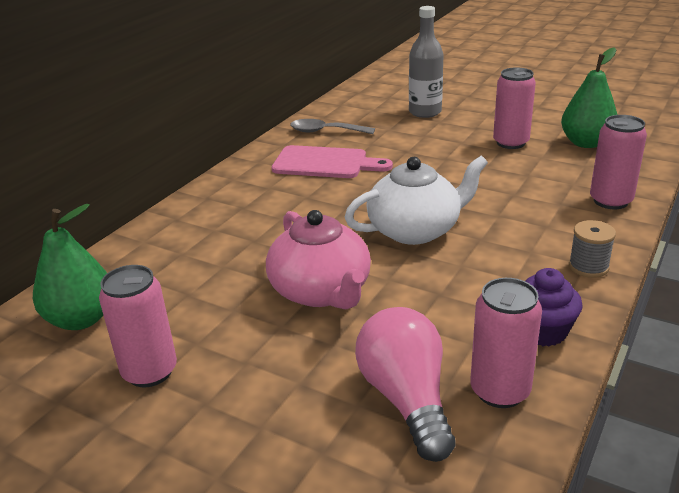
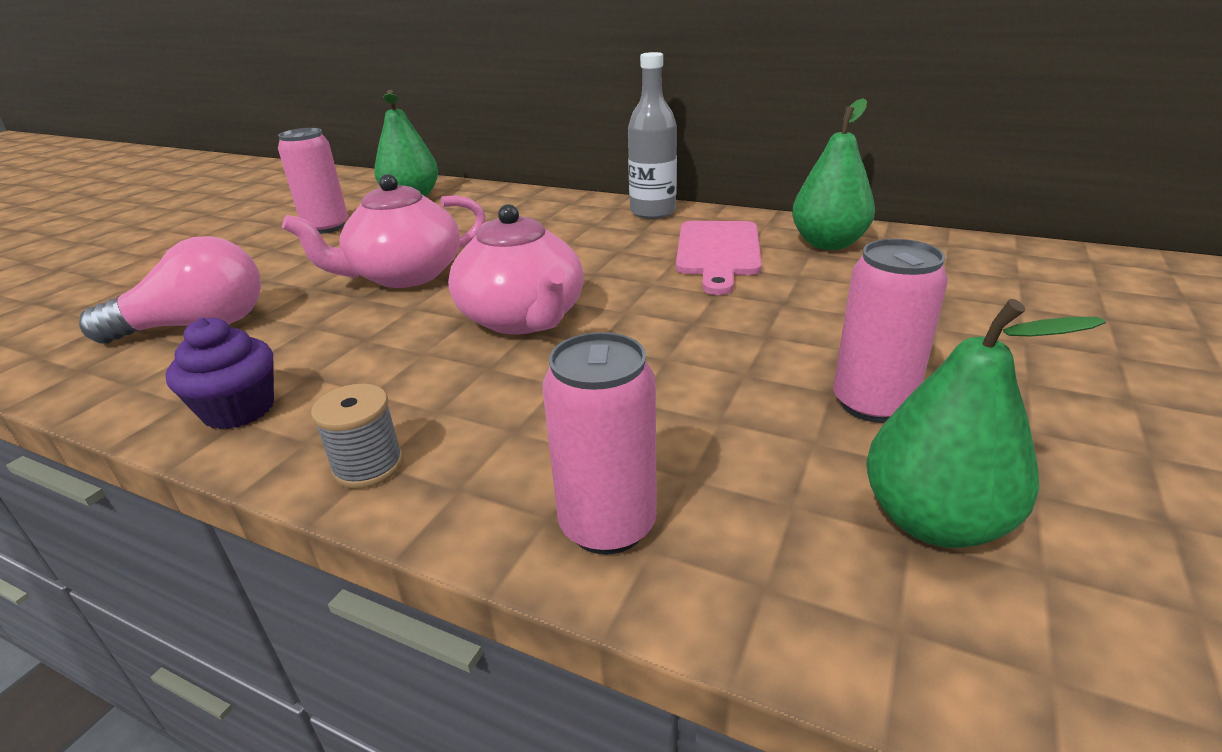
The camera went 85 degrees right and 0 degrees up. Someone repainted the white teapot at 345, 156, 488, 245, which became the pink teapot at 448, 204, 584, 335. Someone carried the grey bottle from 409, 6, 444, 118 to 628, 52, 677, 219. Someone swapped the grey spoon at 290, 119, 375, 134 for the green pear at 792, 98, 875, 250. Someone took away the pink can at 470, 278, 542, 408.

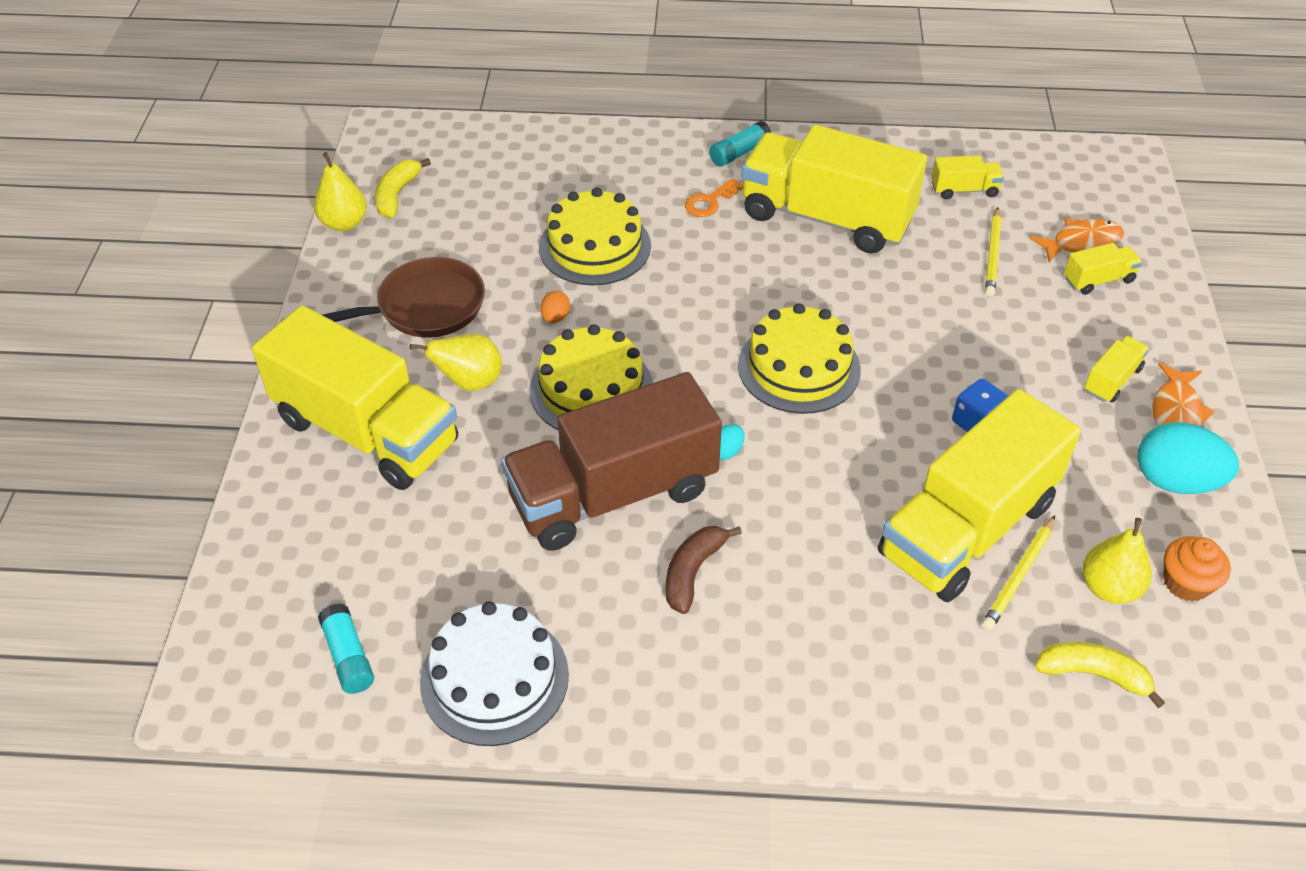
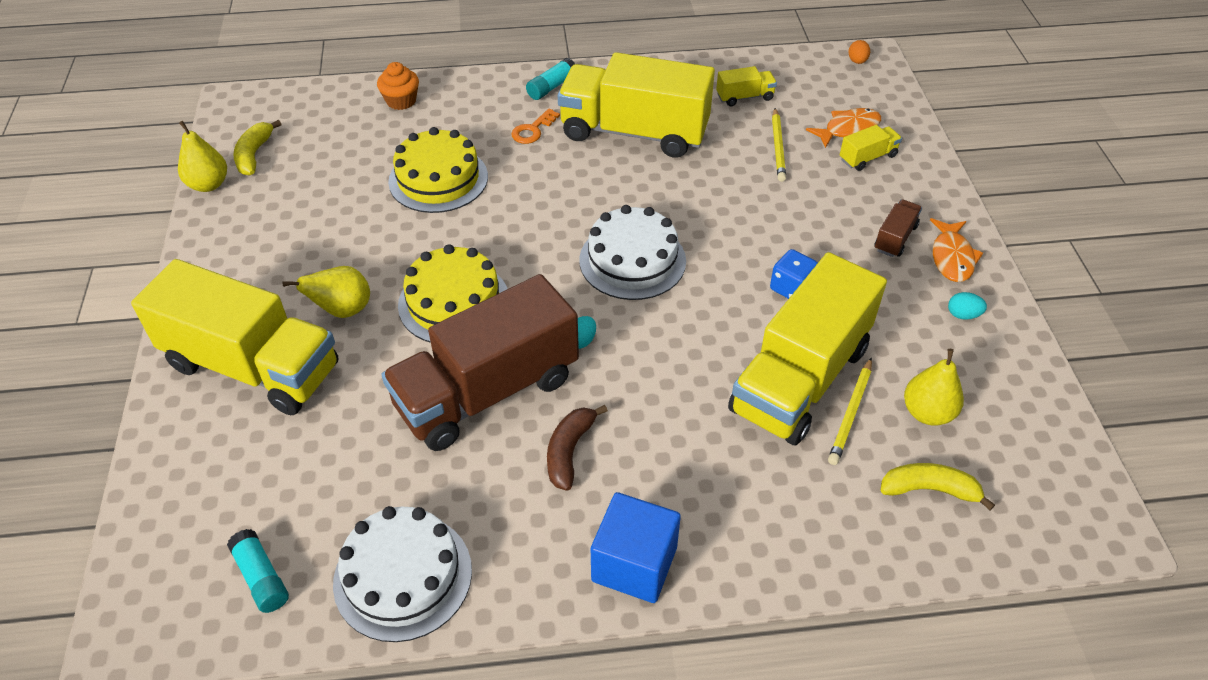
The camera went 10 degrees left and 0 degrees up. Someone carried the orange cupcake from 1164, 536, 1231, 602 to 377, 62, 419, 110. Someone repainted the yellow cake at 738, 303, 861, 414, which became the white cake at 579, 205, 686, 300. Someone put down the blue cube at 591, 492, 681, 603. Someone carried the orange egg from 540, 291, 570, 323 to 848, 40, 870, 64. Someone repainted the yellow truck at 1084, 336, 1149, 403, which became the brown truck at 874, 199, 922, 257. Someone scaled the turquoise egg at 1138, 422, 1239, 494 by 0.46. Someone took away the brown pan at 323, 257, 485, 338.

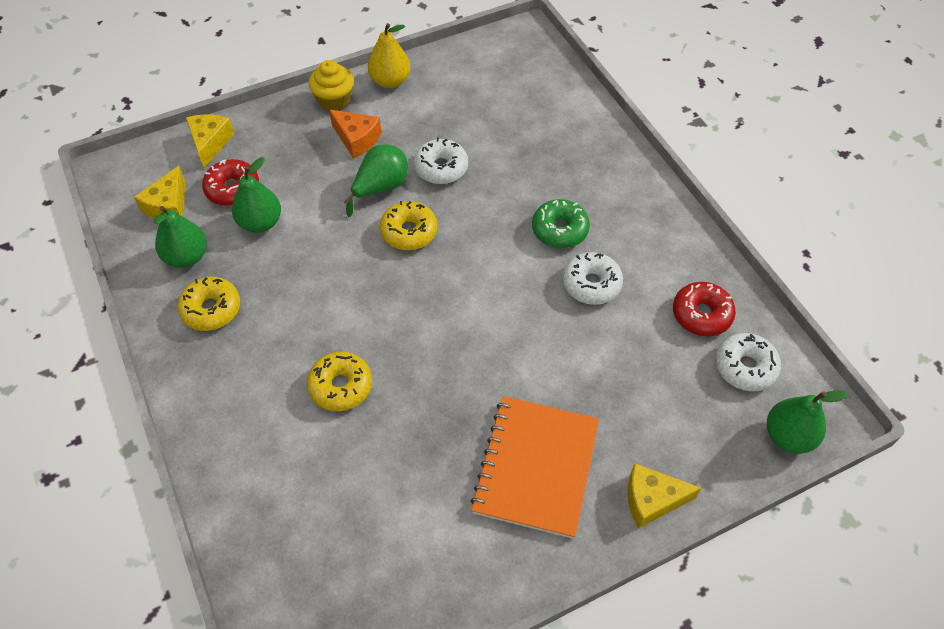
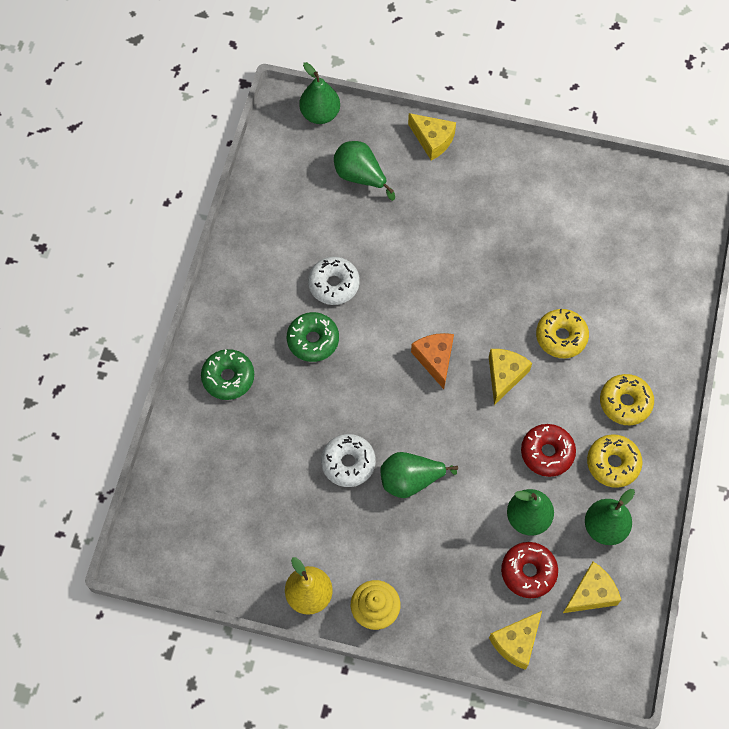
The camera went 140 degrees left and 10 degrees up. Someone put down the green donut at 201, 349, 254, 400. Someone put down the green pear at 334, 141, 395, 201. Someone carried the orange cheese from 329, 110, 382, 159 to 411, 333, 454, 389. Someone put down the yellow cheese at 489, 349, 532, 405. Someone carried the red donut from 673, 282, 736, 336 to 521, 424, 576, 477. Someone carried the yellow donut from 380, 201, 437, 250 to 600, 374, 654, 425. Someone took away the orange notebook at 470, 396, 599, 539. Someone took away the white donut at 715, 333, 781, 391.

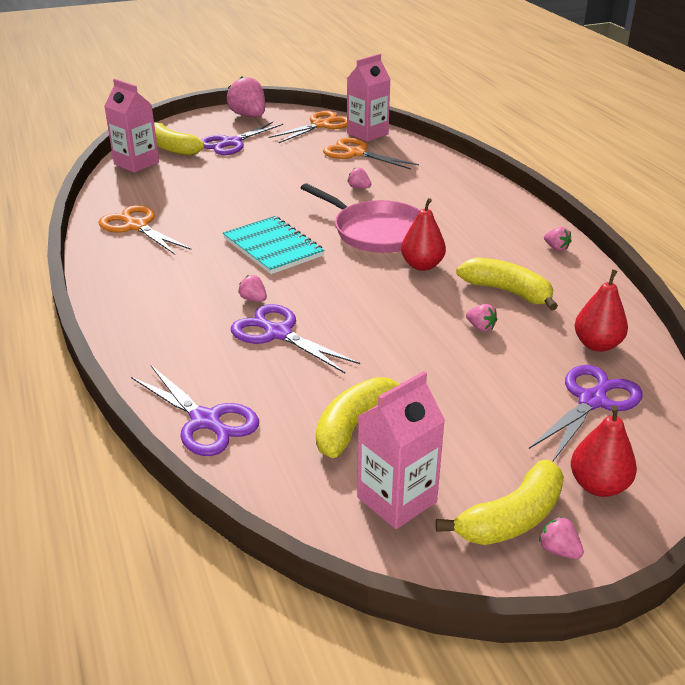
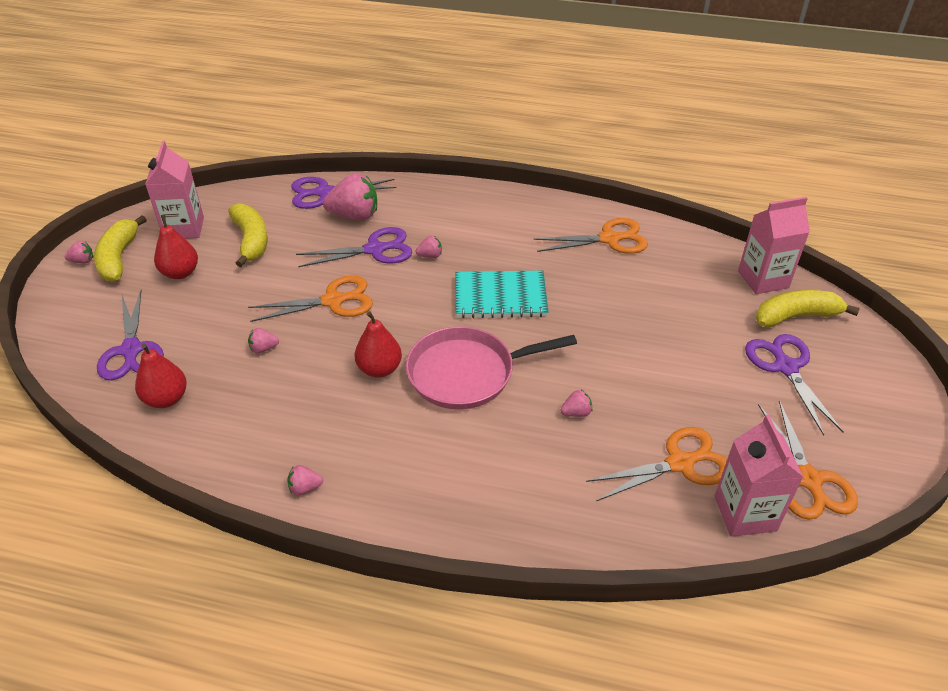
The camera went 125 degrees right and 10 degrees up. Someone carried the red pear from 571, 405, 637, 497 to 154, 215, 198, 279. Someone put down the orange scissors at 248, 275, 373, 322. Someone carried the pink strawberry from 227, 76, 265, 117 to 323, 173, 377, 221. Someone took away the yellow banana at 456, 258, 558, 310.

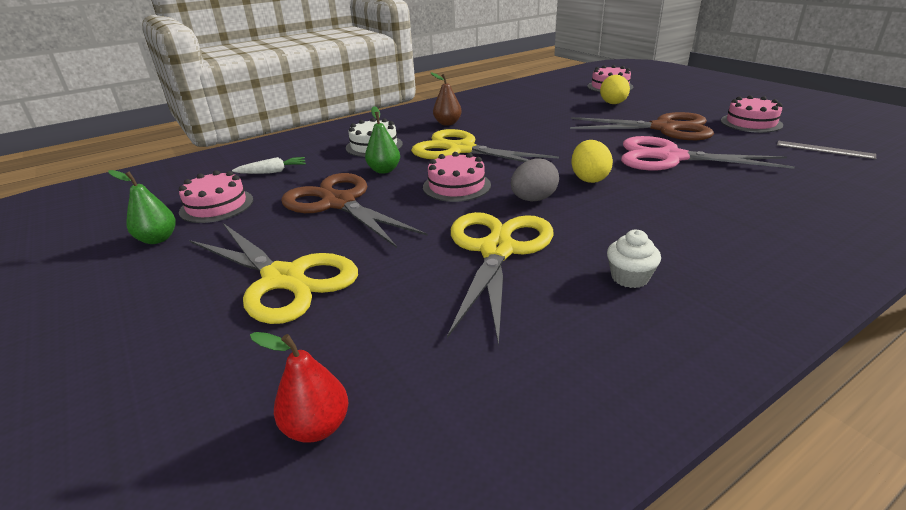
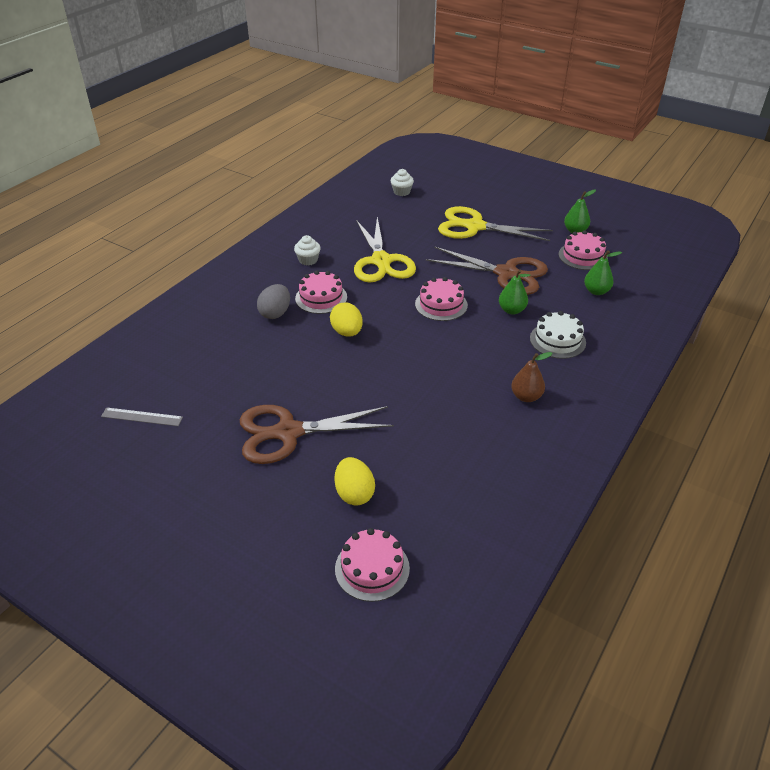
The camera went 155 degrees right and 10 degrees up. Someone carried the grey egg from 511, 158, 559, 202 to 257, 284, 290, 319. Someone carried the pink cake from 721, 95, 783, 133 to 295, 270, 347, 314. Someone swapped the red pear at 250, 332, 348, 443 for the white cupcake at 391, 169, 414, 196. Someone swapped the white carrot at 232, 157, 306, 174 for the green pear at 584, 250, 622, 295. Someone took away the yellow scissors at 411, 129, 559, 162. Someone took away the pink scissors at 621, 136, 795, 170.

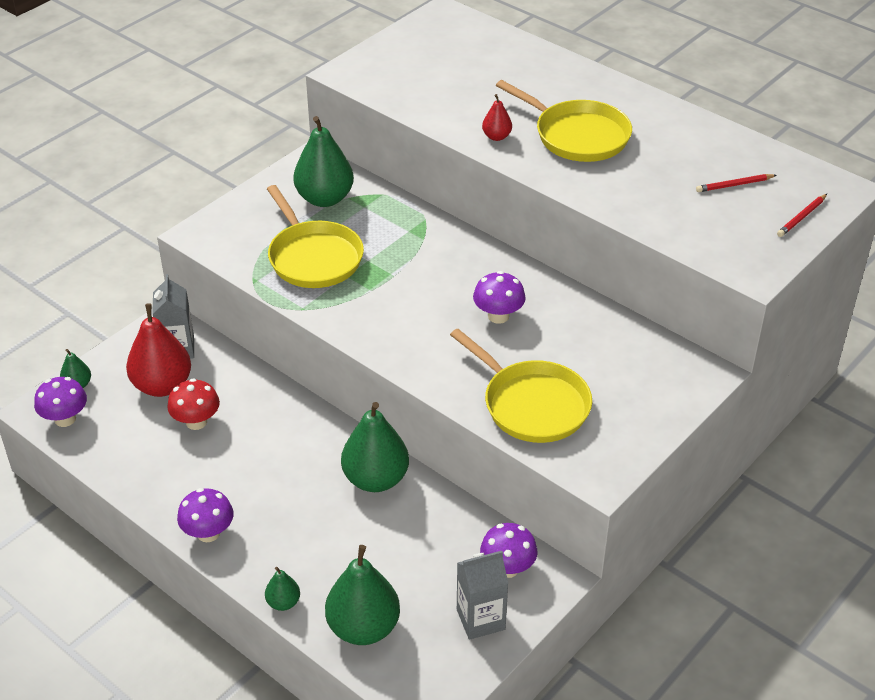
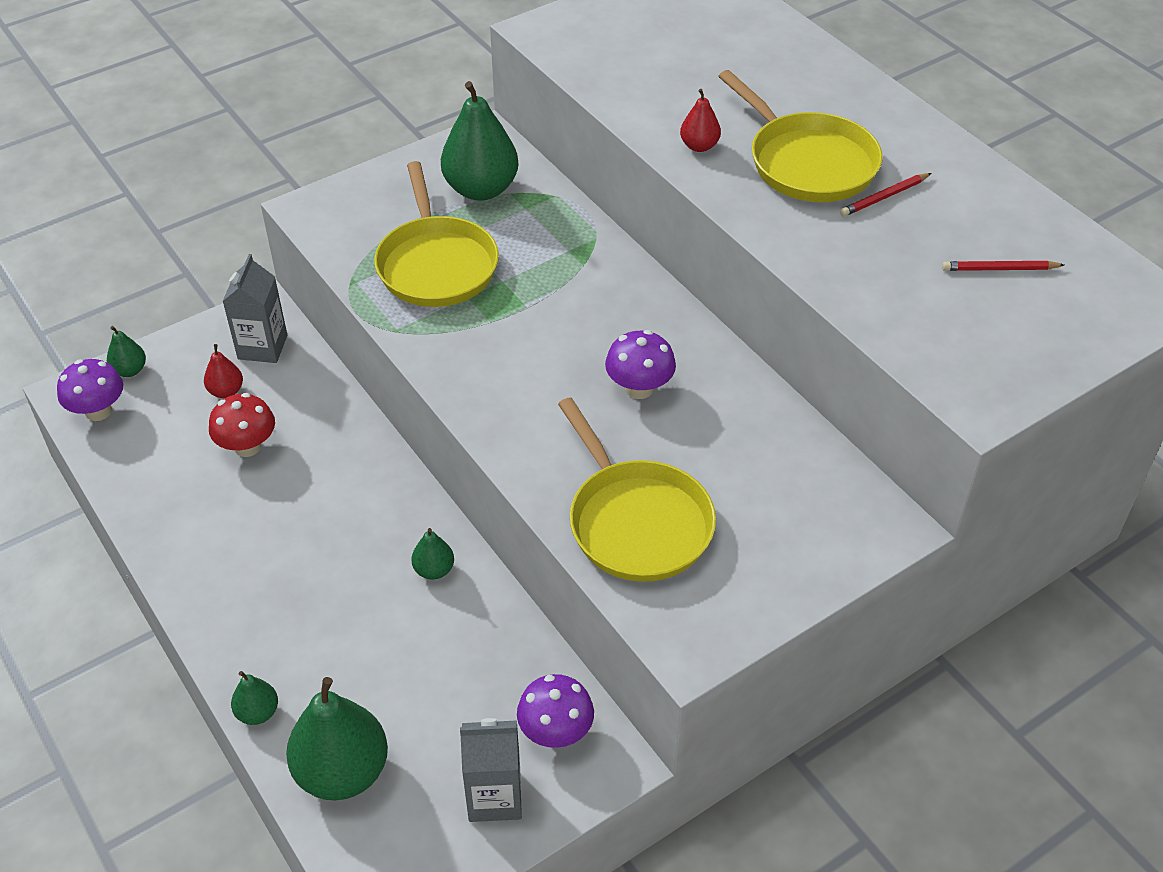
The camera went 15 degrees right and 5 degrees up. Someone scaled the red pear at 126, 303, 191, 397 by 0.48. Someone scaled the green pear at 341, 402, 409, 492 by 0.48. Someone carried the red pencil from 777, 194, 827, 237 to 840, 173, 931, 217. Someone took away the purple mushroom at 177, 488, 234, 542.

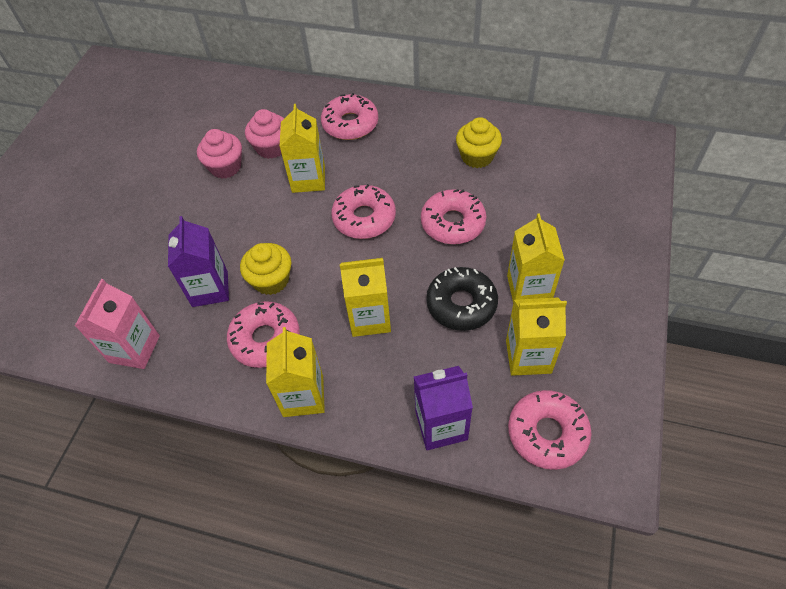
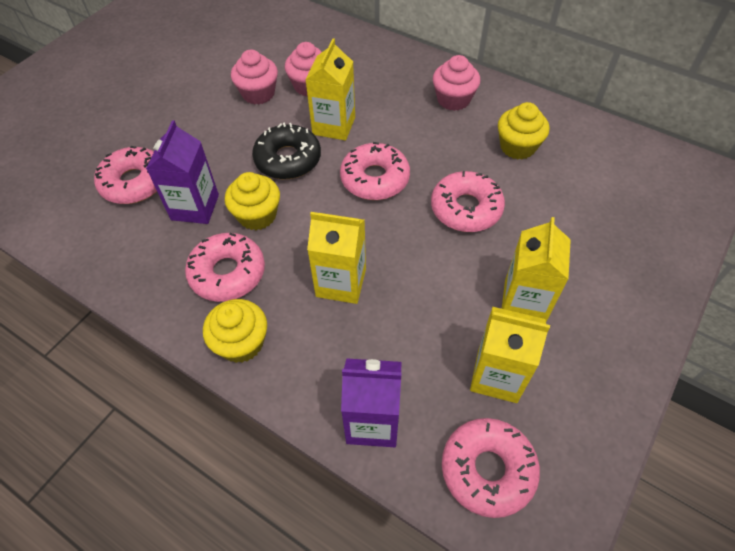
The camera went 15 degrees right and 0 degrees up. Someone carried the pink donut from 321, 93, 378, 140 to 94, 146, 157, 204. Someone swapped the yellow carton at 266, 327, 325, 417 for the yellow cupcake at 203, 299, 267, 363. Someone carried the black donut from 426, 267, 498, 331 to 252, 123, 321, 179. Someone put down the pink cupcake at 433, 55, 481, 111. Someone took away the pink carton at 75, 279, 160, 369.

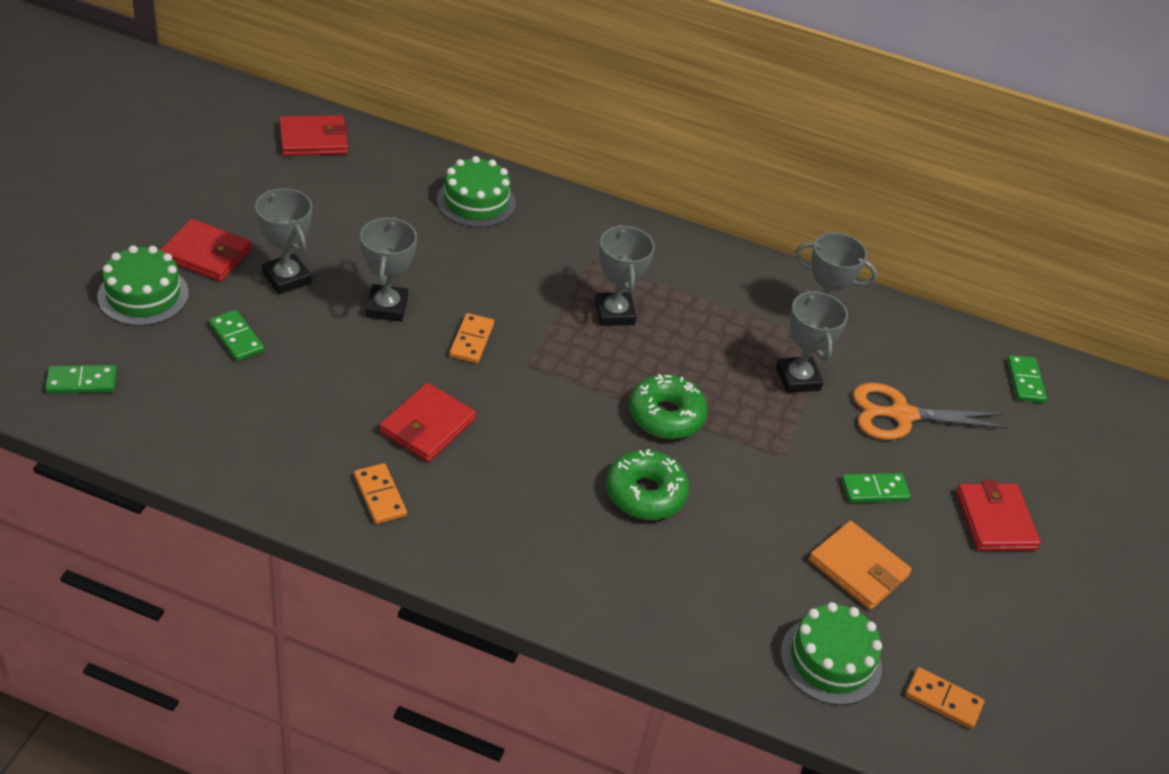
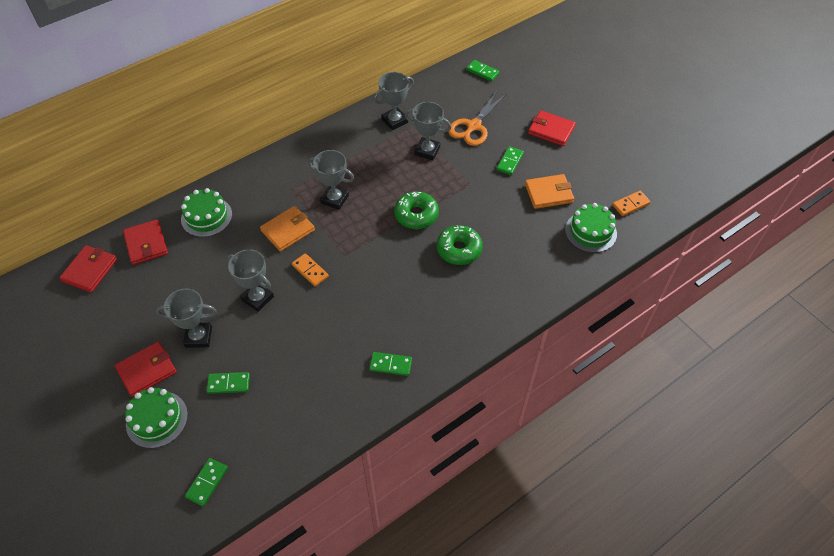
The camera went 50 degrees left and 10 degrees up. Someone carried the red wallet from 379, 383, 476, 462 to 123, 219, 168, 265. Someone put down the orange wallet at 260, 206, 315, 252. Someone repainted the orange domino at 354, 463, 407, 524, which became the green domino at 369, 352, 412, 376.

